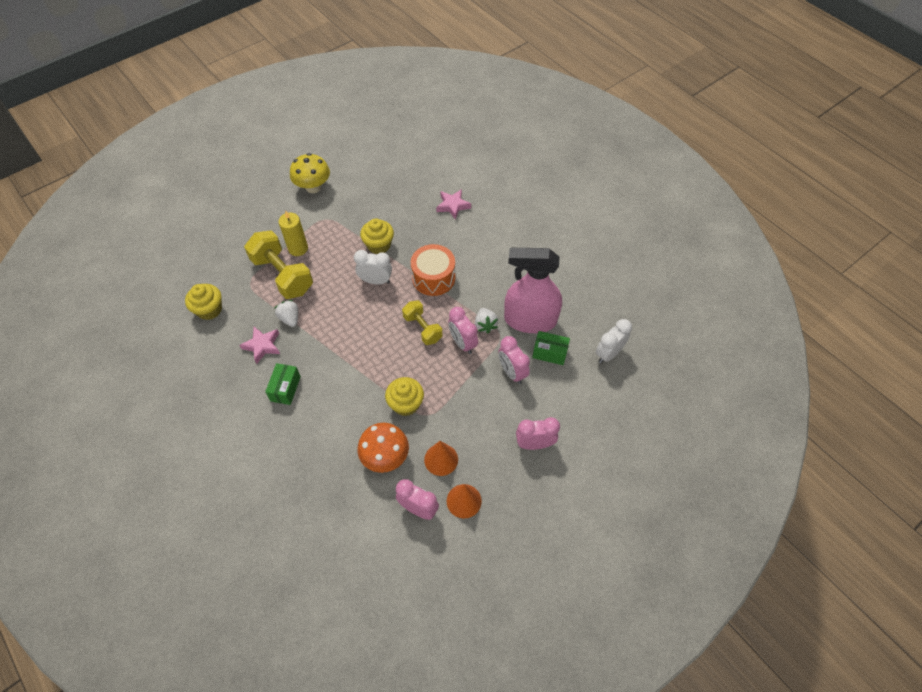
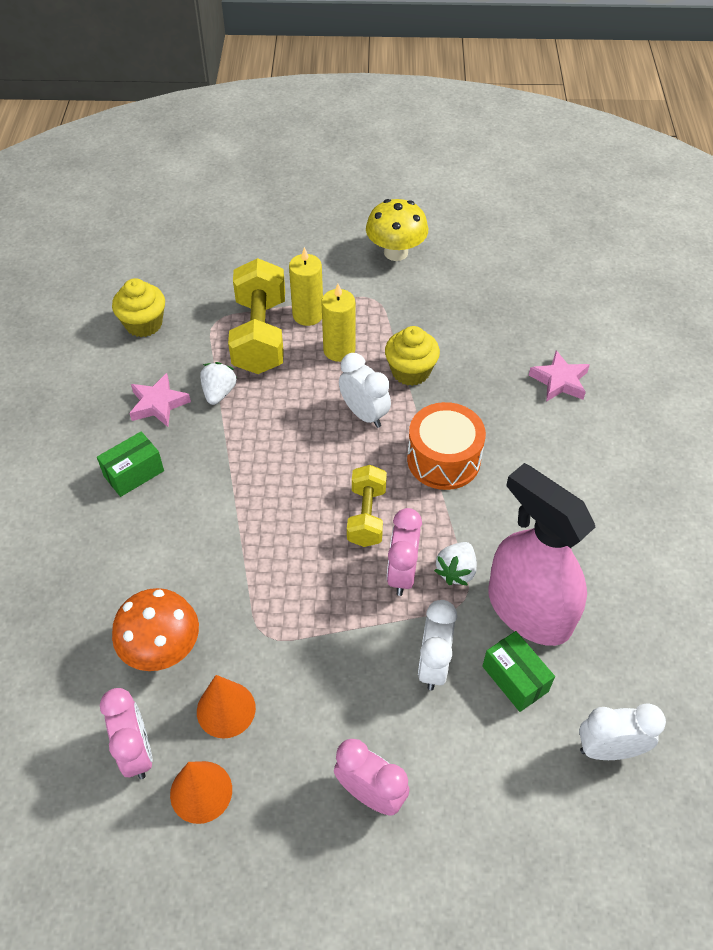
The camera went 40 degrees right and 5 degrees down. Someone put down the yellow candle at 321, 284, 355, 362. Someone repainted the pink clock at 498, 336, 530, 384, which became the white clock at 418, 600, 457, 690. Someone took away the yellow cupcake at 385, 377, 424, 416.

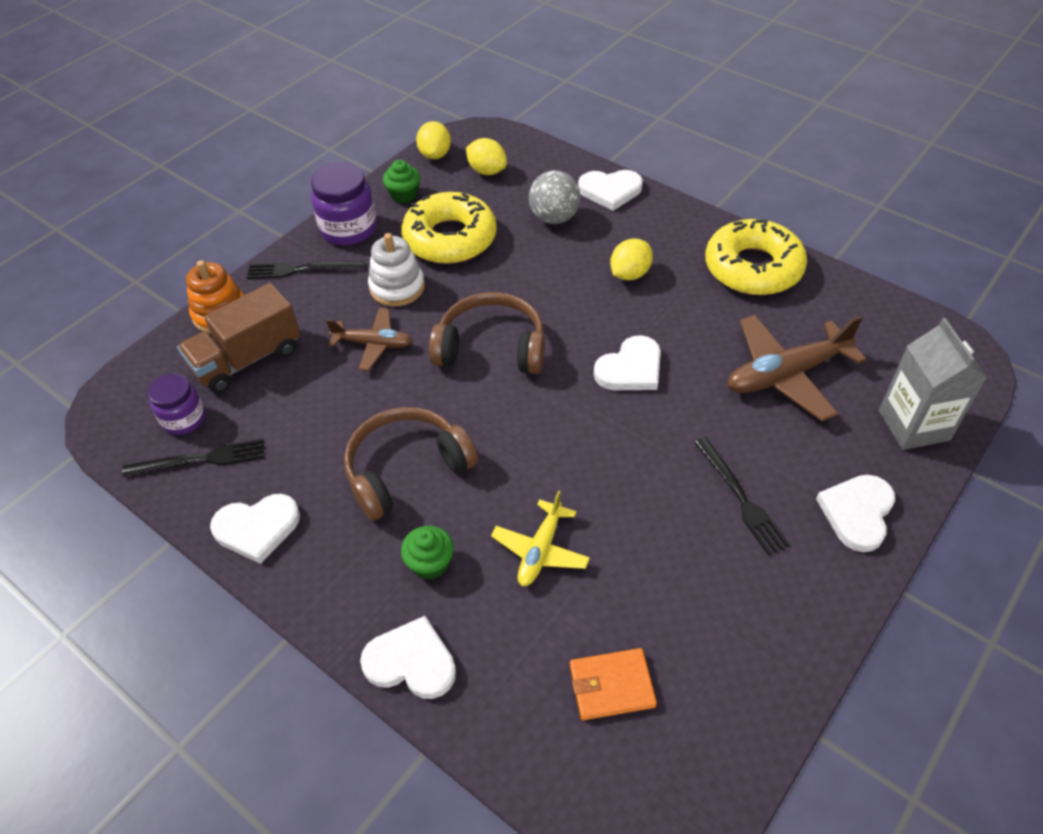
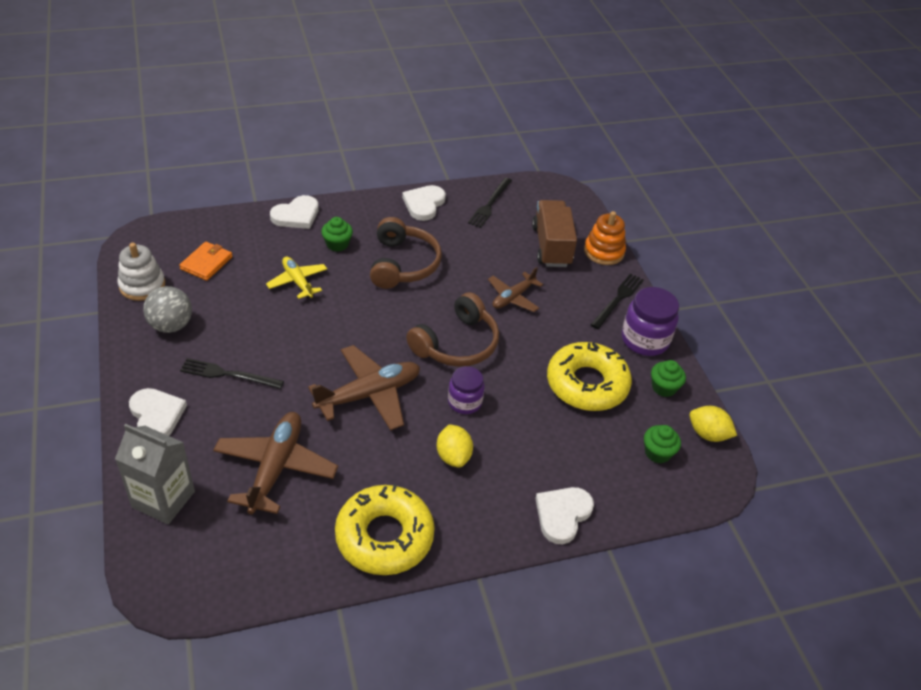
The camera went 120 degrees right and 5 degrees down. Someone carried the white stacking toy from 368, 233, 425, 306 to 117, 243, 165, 301. Someone carried the grey ball from 529, 171, 581, 224 to 143, 286, 192, 333. Someone swapped the white heart at 594, 335, 661, 390 for the brown plane at 308, 345, 420, 431. Someone carried the purple jar from 148, 373, 205, 435 to 448, 366, 484, 414. Someone swapped the yellow lemon at 466, 138, 507, 175 for the green cupcake at 644, 425, 681, 463.

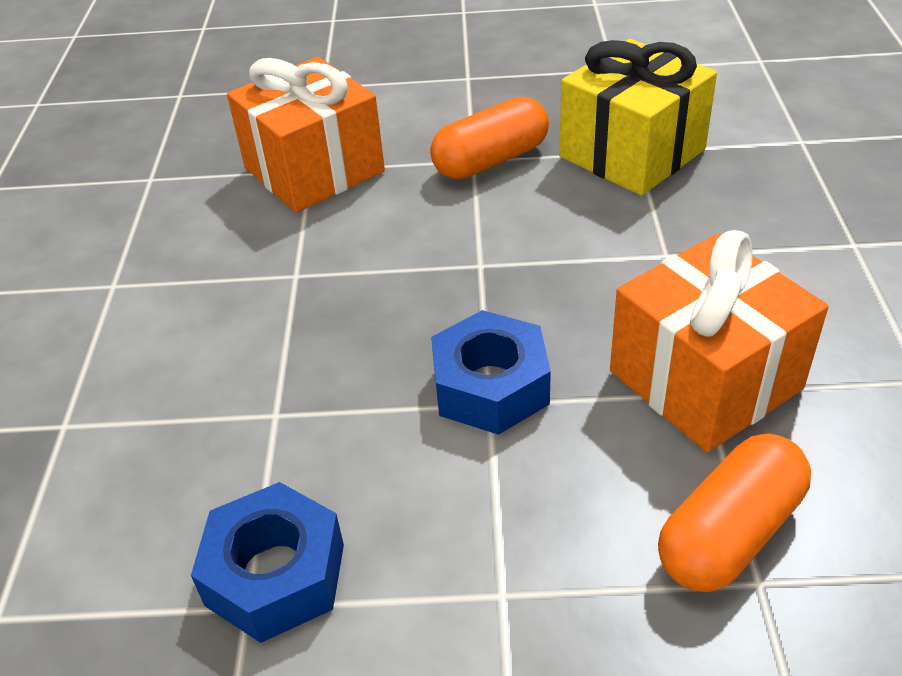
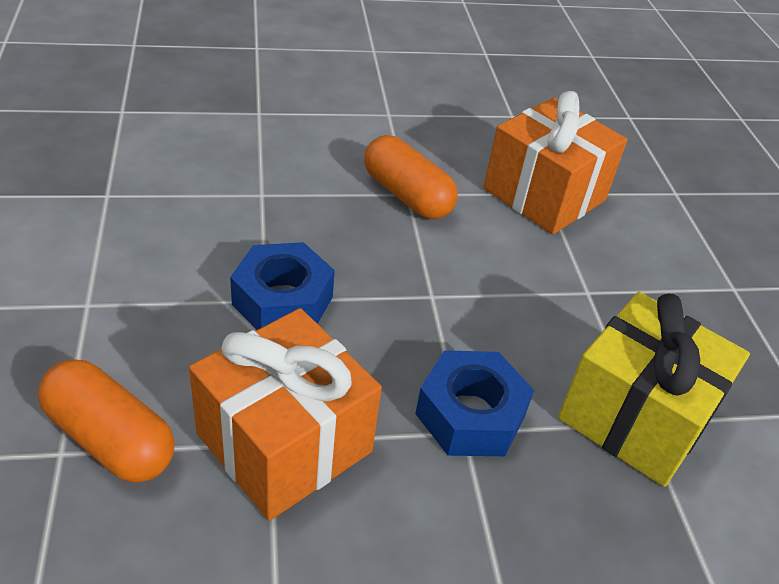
The camera went 75 degrees right and 0 degrees up. Someone carried the orange capsule from 430, 97, 549, 179 to 364, 135, 458, 219. Someone carried the blue nut from 191, 482, 344, 643 to 415, 350, 534, 456.

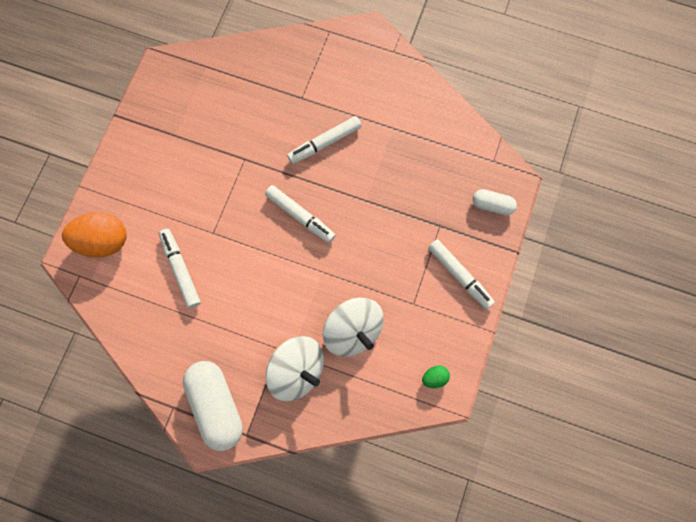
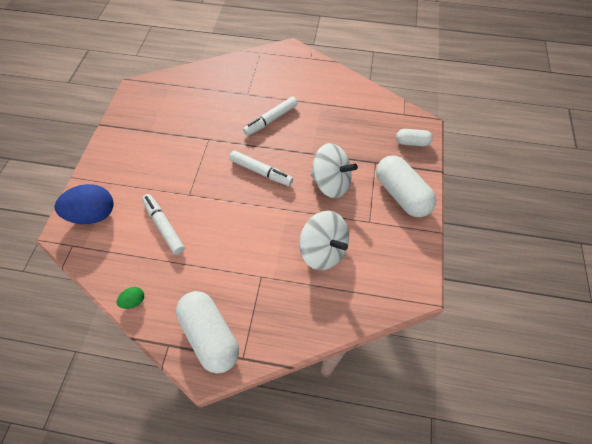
The camera went 10 degrees left and 15 degrees down. Someone repainted the orange egg at 62, 212, 126, 257, which became the blue egg at 55, 184, 114, 224. Someone carried the green egg from 422, 365, 450, 388 to 116, 287, 144, 309. Someone carried the white spinning top from 266, 336, 324, 401 to 311, 143, 358, 198. Someone swapped the white marker at 428, 239, 495, 309 for the white capsule at 376, 155, 436, 217.

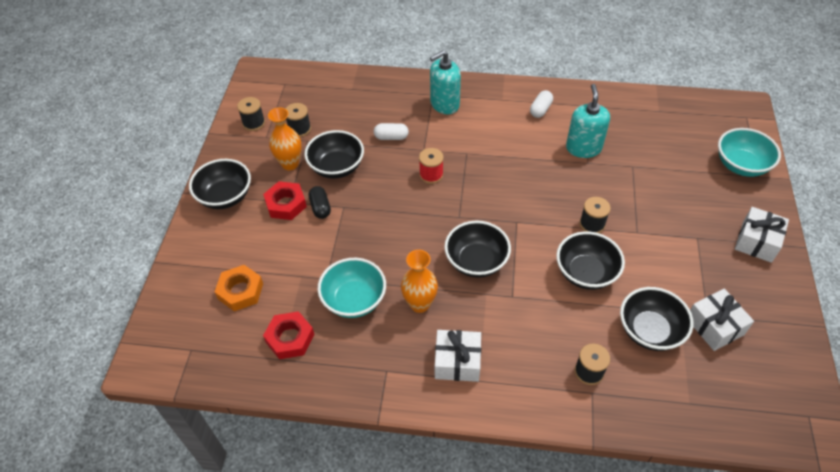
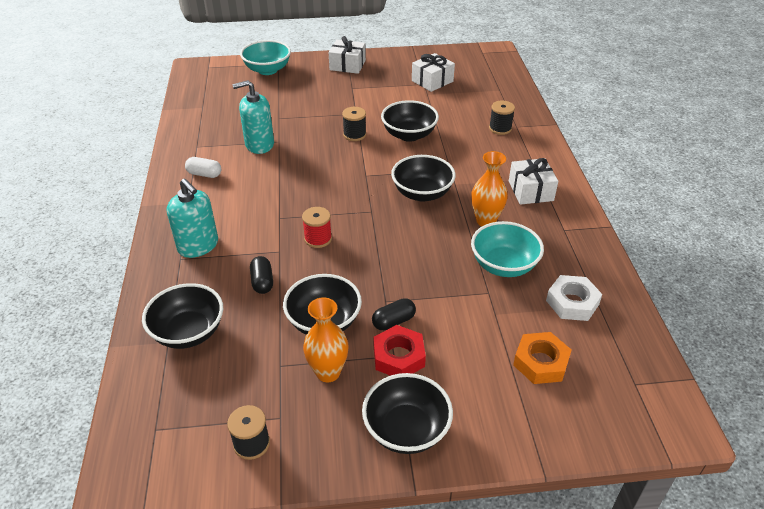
The camera went 105 degrees left and 10 degrees down. Someone carried the black bowl from 620, 287, 693, 351 to 142, 283, 223, 349. Someone repainted the white capsule at 374, 123, 409, 140, which became the black capsule at 250, 256, 273, 294. Someone repainted the red nut at 263, 311, 315, 359, which became the white nut at 546, 275, 602, 321. Someone took away the black spool at 285, 103, 311, 137.

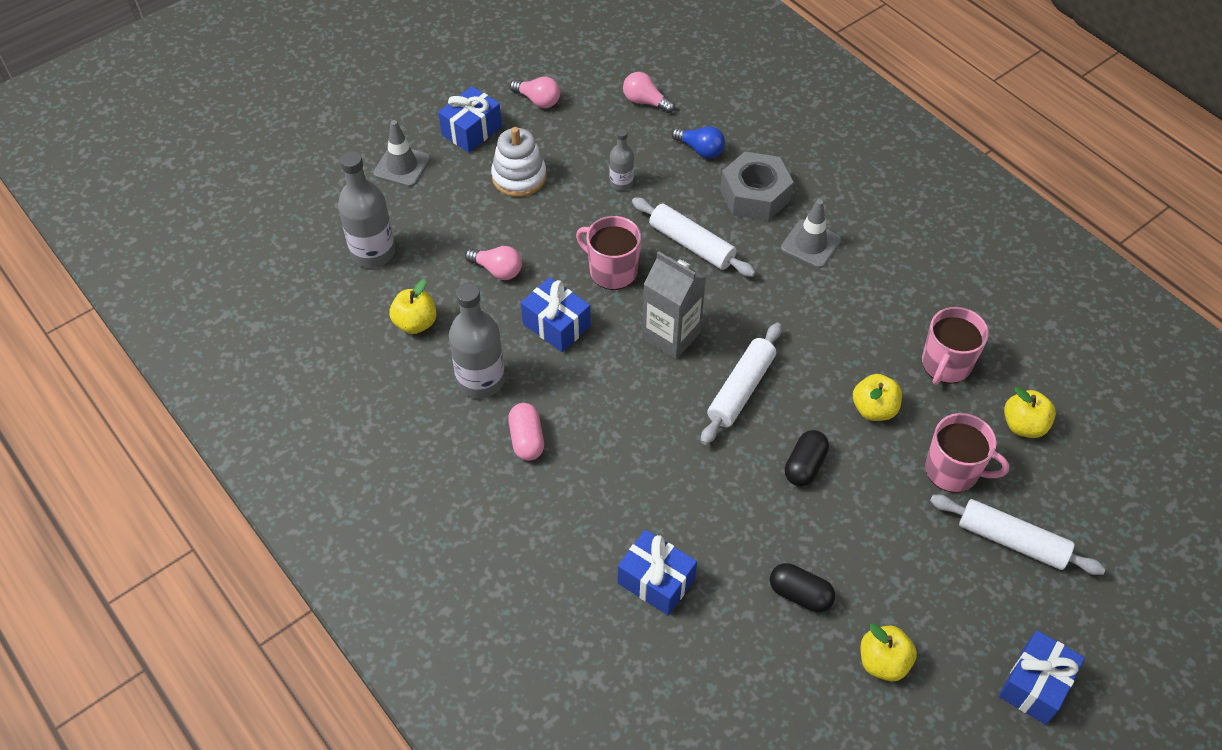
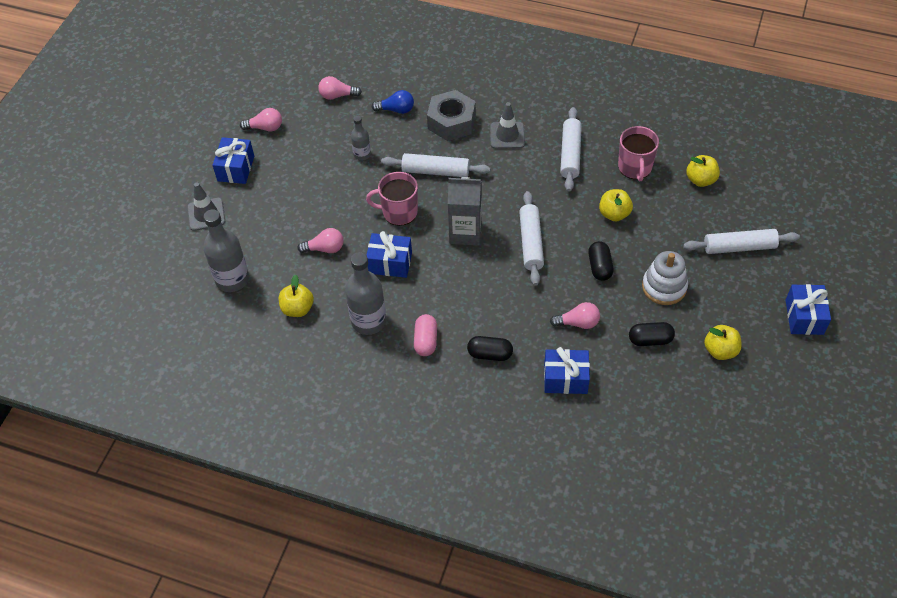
The camera went 30 degrees left and 0 degrees up. Someone rotated the pink capsule at 508, 403, 544, 461 by 45 degrees clockwise. Someone put down the black capsule at 467, 336, 513, 361. Someone put down the pink light bulb at 550, 302, 600, 329. Someone put down the white rolling pin at 560, 107, 582, 192. Someone carried the white stacking toy from 491, 127, 546, 197 to 642, 251, 688, 305. Someone took away the pink mug at 925, 413, 1009, 493.

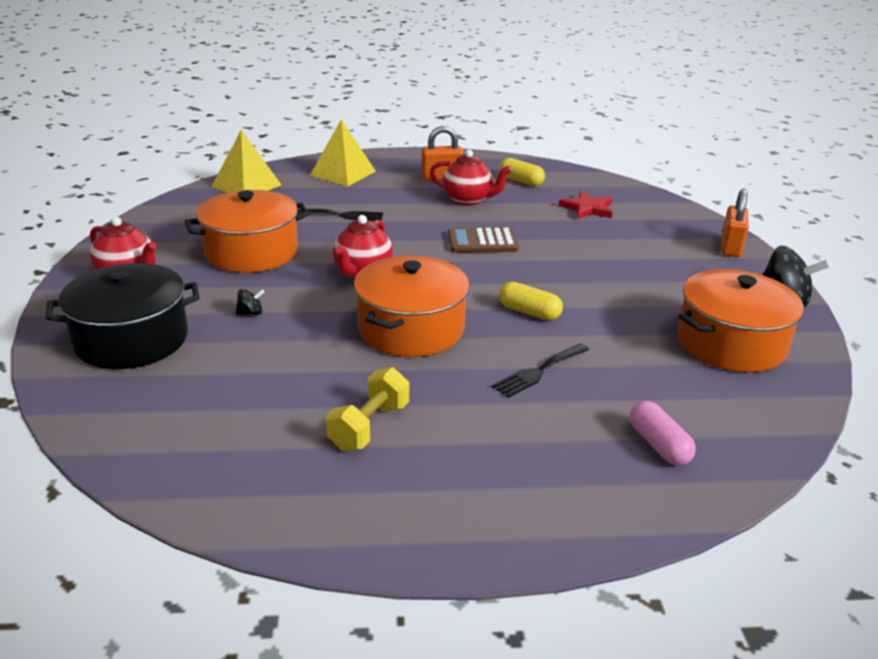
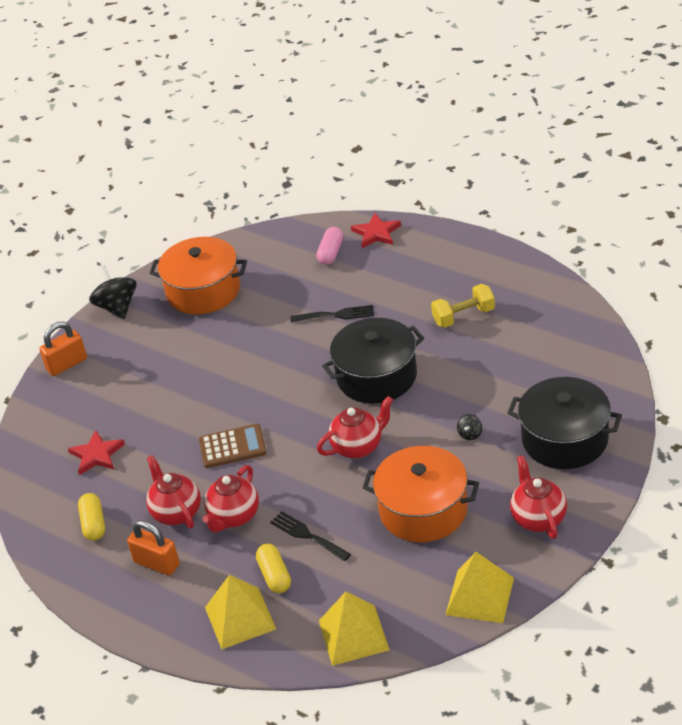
The camera went 135 degrees left and 10 degrees up. Someone rotated the brown calculator at 448, 227, 519, 253 by 45 degrees counterclockwise. Someone put down the red teapot at 202, 465, 259, 533. Someone carried the yellow capsule from 499, 282, 563, 320 to 256, 544, 291, 593. Someone repainted the orange pot at 354, 256, 469, 357, which became the black pot at 322, 318, 424, 404. Someone put down the red star at 351, 213, 401, 248. Someone put down the yellow pyramid at 445, 552, 514, 623. Someone rotated the black spinning top at 236, 289, 264, 315 by 90 degrees counterclockwise.

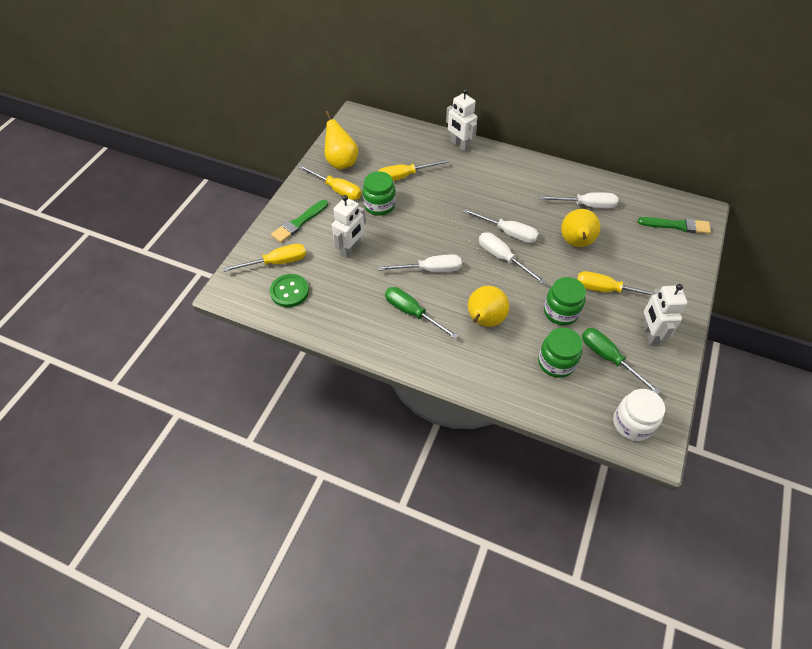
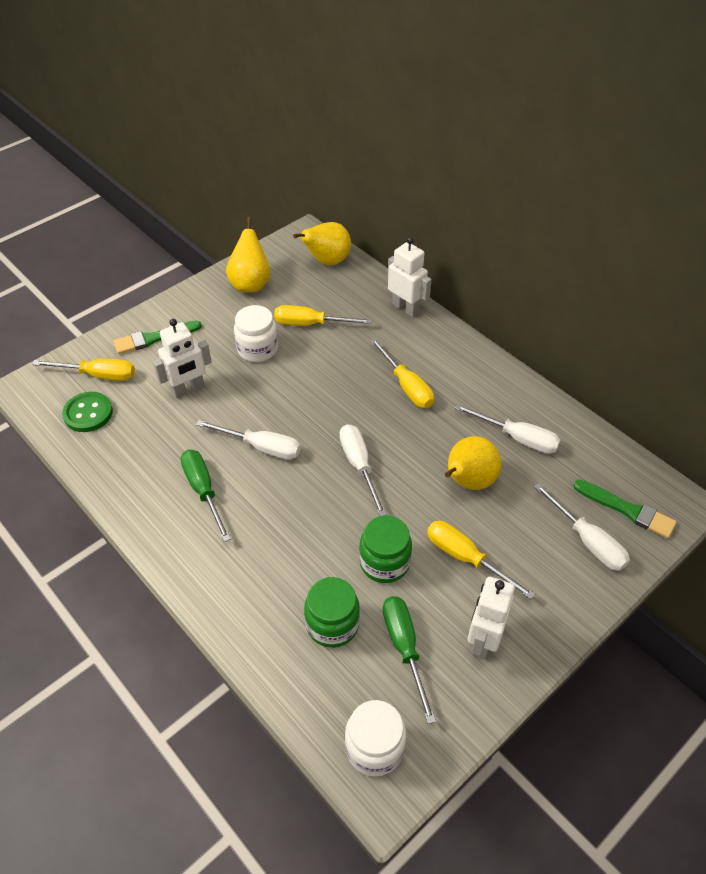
The camera went 25 degrees right and 5 degrees down. Someone repainted the green jar at 363, 171, 396, 216, which became the white jar at 234, 305, 278, 362. Someone carried the yellow pear from 468, 286, 509, 327 to 293, 222, 351, 266. Someone carried the yellow screwdriver from 298, 165, 361, 200 to 370, 338, 434, 408. Someone rotated the white robot at 446, 89, 477, 152 by 150 degrees clockwise. Someone carried the white screwdriver from 463, 209, 539, 243 to 534, 483, 630, 571.

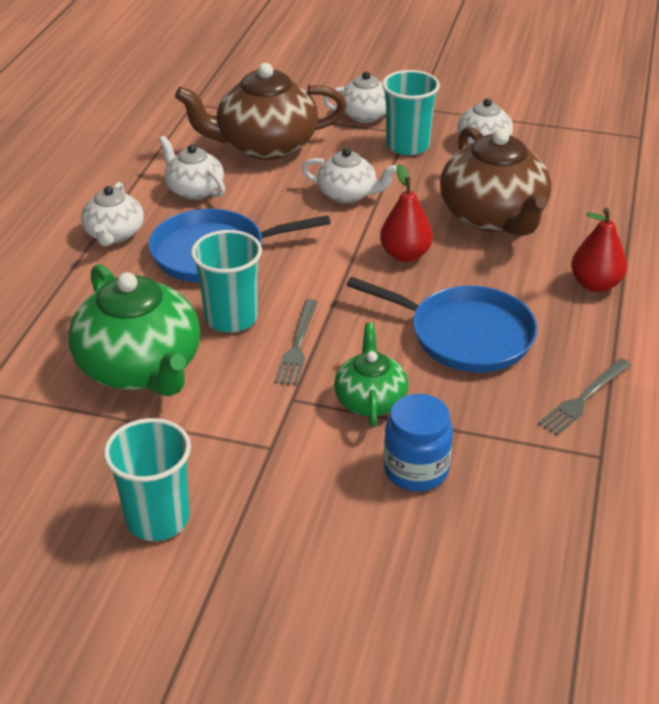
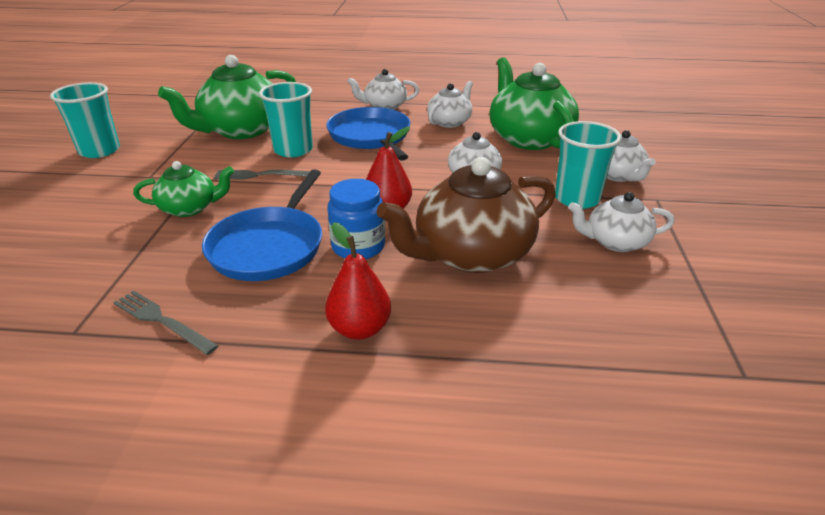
The camera went 80 degrees right and 5 degrees down. Someone carried the blue jar from 384, 394, 453, 491 to 327, 179, 385, 259. Someone repainted the brown teapot at 175, 63, 347, 160, which became the green teapot at 489, 57, 579, 150.

